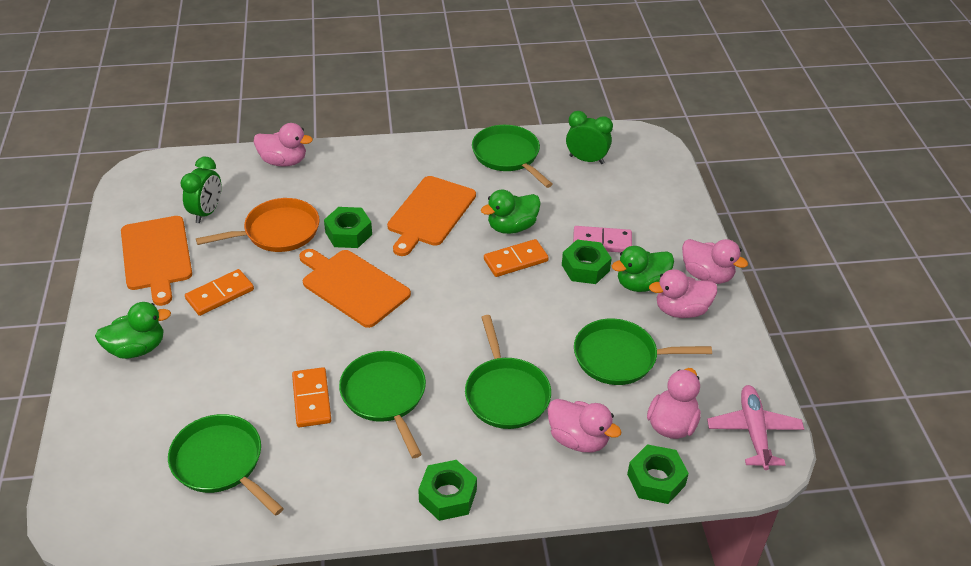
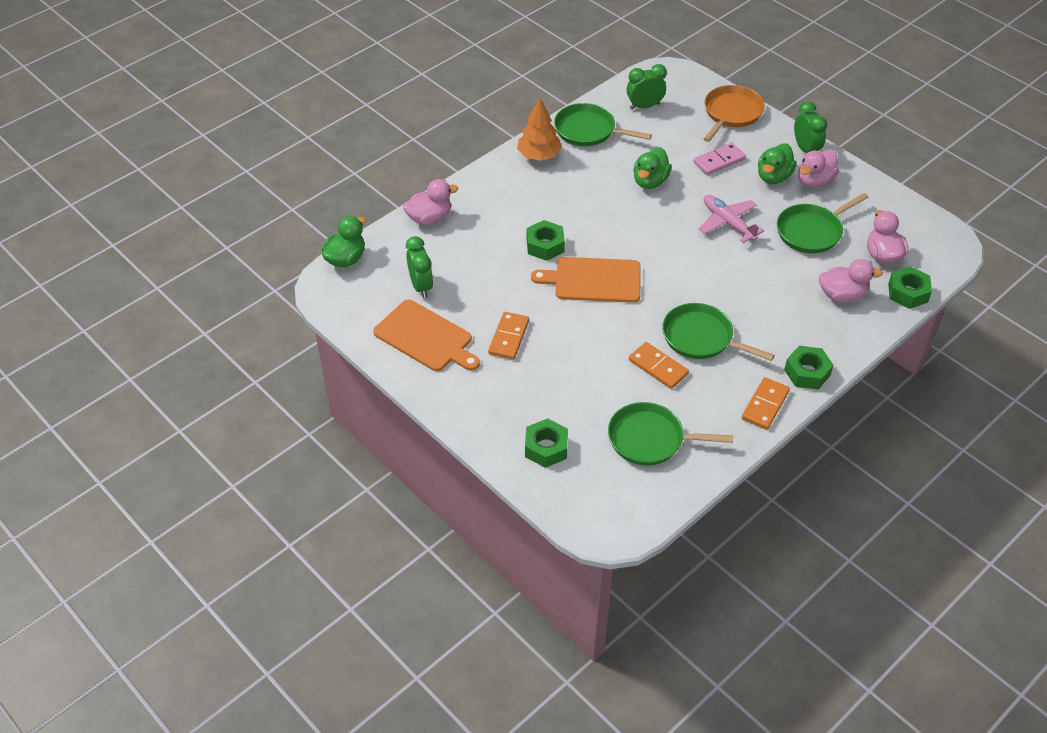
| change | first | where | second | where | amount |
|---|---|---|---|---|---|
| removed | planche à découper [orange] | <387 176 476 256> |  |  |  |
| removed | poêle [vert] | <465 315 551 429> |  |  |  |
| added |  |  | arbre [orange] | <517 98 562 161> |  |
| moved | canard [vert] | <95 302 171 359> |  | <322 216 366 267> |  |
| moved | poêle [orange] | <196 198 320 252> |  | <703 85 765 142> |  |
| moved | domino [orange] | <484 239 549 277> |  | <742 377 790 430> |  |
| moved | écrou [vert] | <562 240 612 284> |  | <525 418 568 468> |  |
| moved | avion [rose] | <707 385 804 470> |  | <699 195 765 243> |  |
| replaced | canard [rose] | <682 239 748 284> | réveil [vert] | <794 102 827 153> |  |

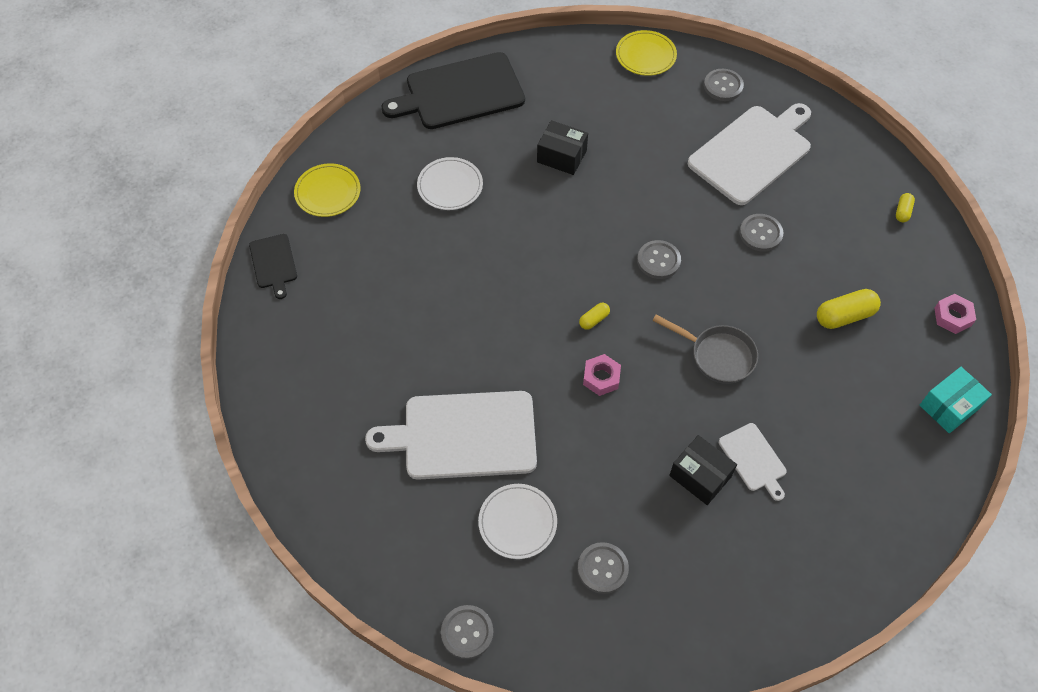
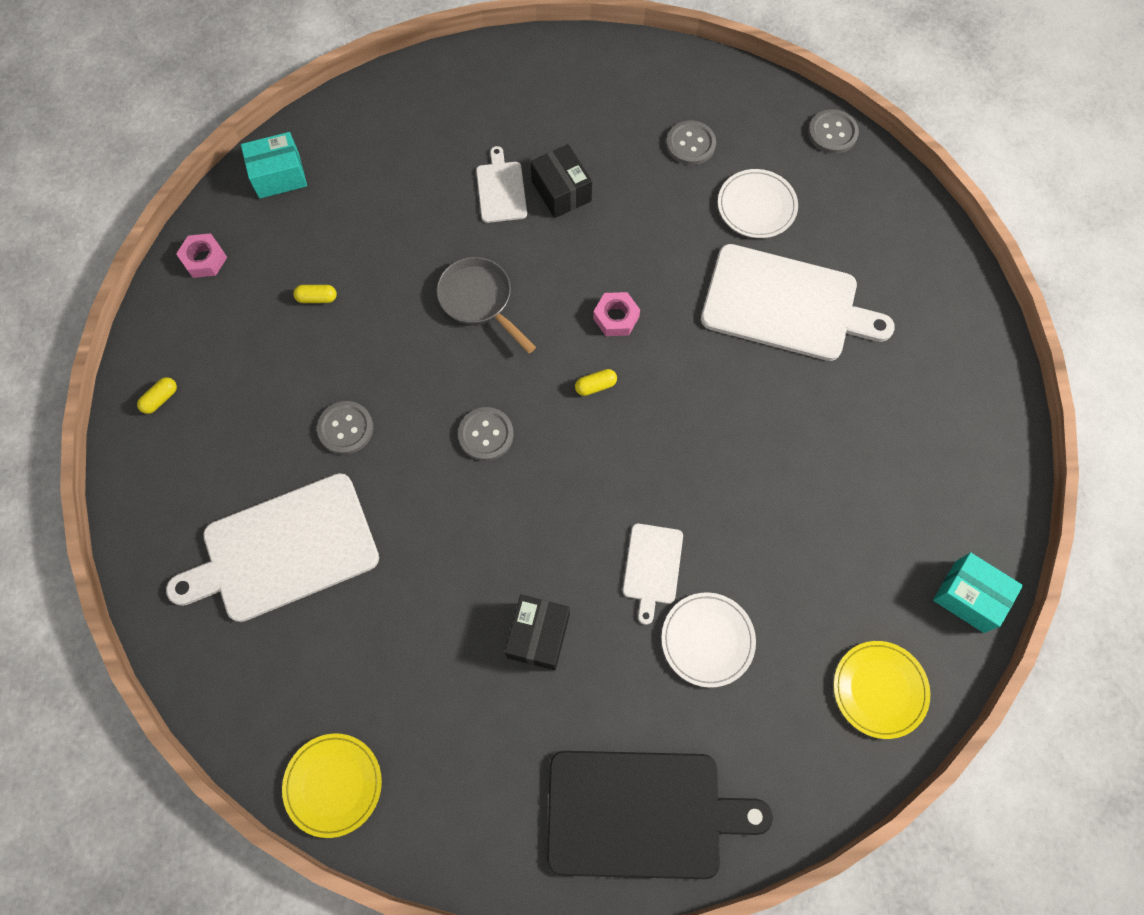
| change | first | where | second | where | amount |
|---|---|---|---|---|---|
| removed | bouton [gris] | <704 69 744 101> |  |  |  |
| added |  |  | planche à découper [blanc] | <623 523 683 625> |  |
| replaced | planche à découper [noir] | <249 234 297 299> | boîte [turquoise] | <933 552 1023 633> |  |
| turned | boîte [noir] | <537 120 588 175> |  | <505 595 570 670> | 60 degrees clockwise |
| resized | gélule [jaune] | <817 289 881 329> |  | <293 285 337 303> | x0.54 |

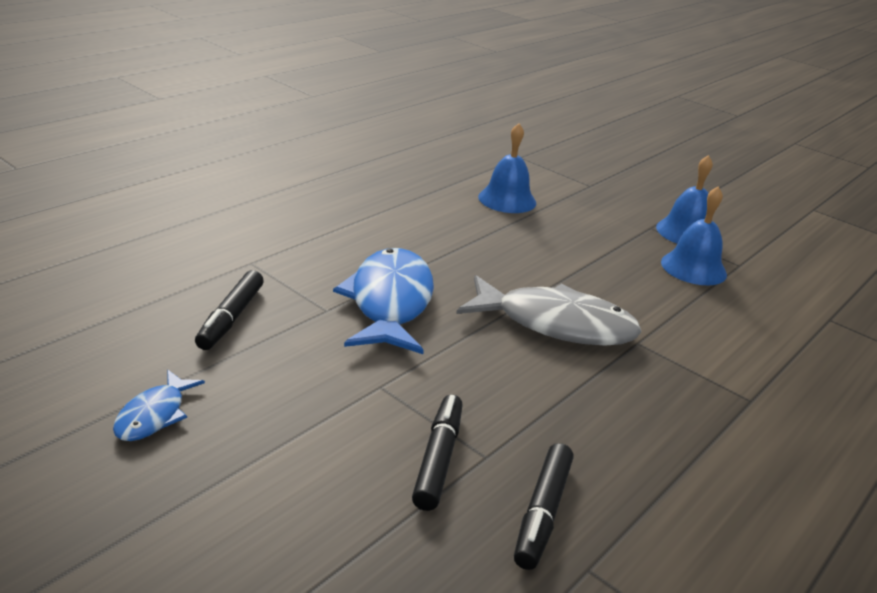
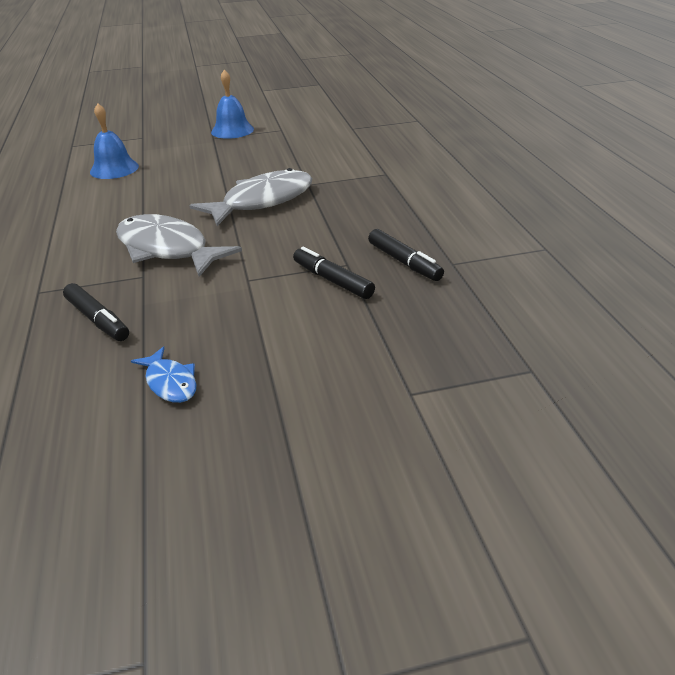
| change | first | where | second | where | amount |
|---|---|---|---|---|---|
| removed | cloche [bleu] | <661 187 727 285> |  |  |  |
| recoloured | poisson [bleu] | <333 248 434 354> | poisson [gris] | <116 214 242 277> |  |

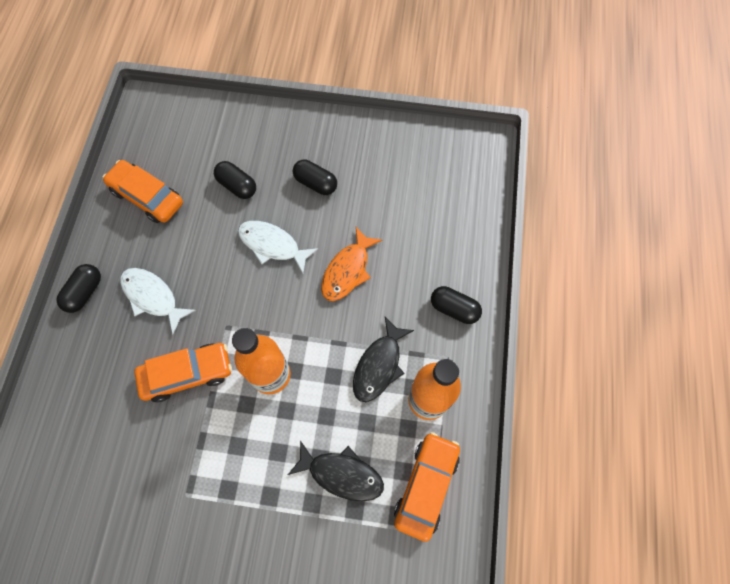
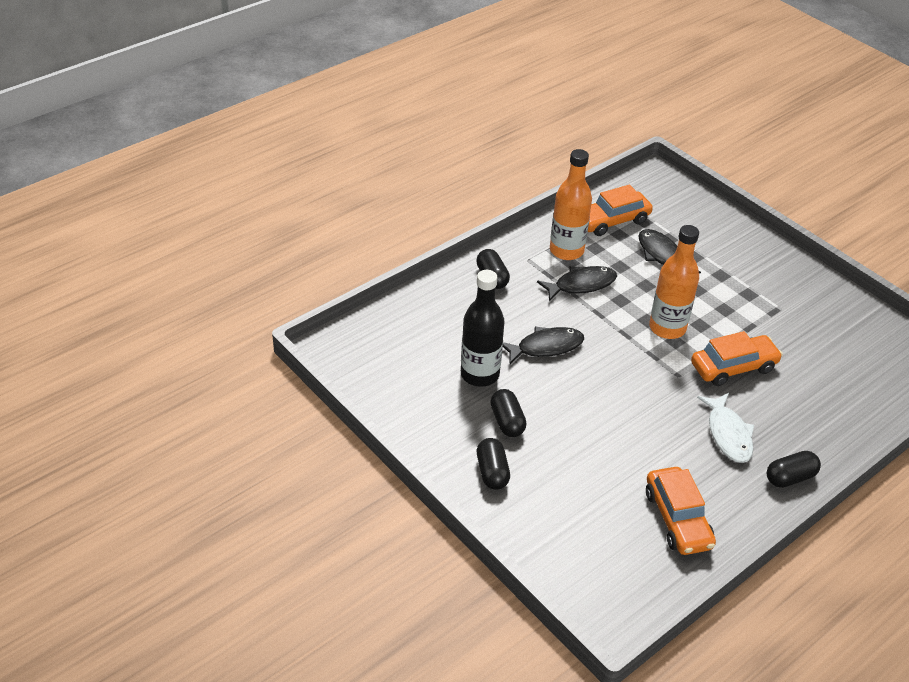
| change | first | where | second | where | amount |
|---|---|---|---|---|---|
| removed | poisson [blanc] | <238 221 318 273> |  |  |  |
| added |  |  | bouteille [noir] | <461 270 505 387> |  |
| moved | gélule [noir] | <214 161 256 199> |  | <477 438 510 490> |  |
| recoloured | poisson [orange] | <321 227 382 301> | poisson [noir] | <503 327 584 364> |  |
| turned | voiture [orange] | <134 343 232 402> |  | <691 331 783 386> | 135 degrees clockwise |

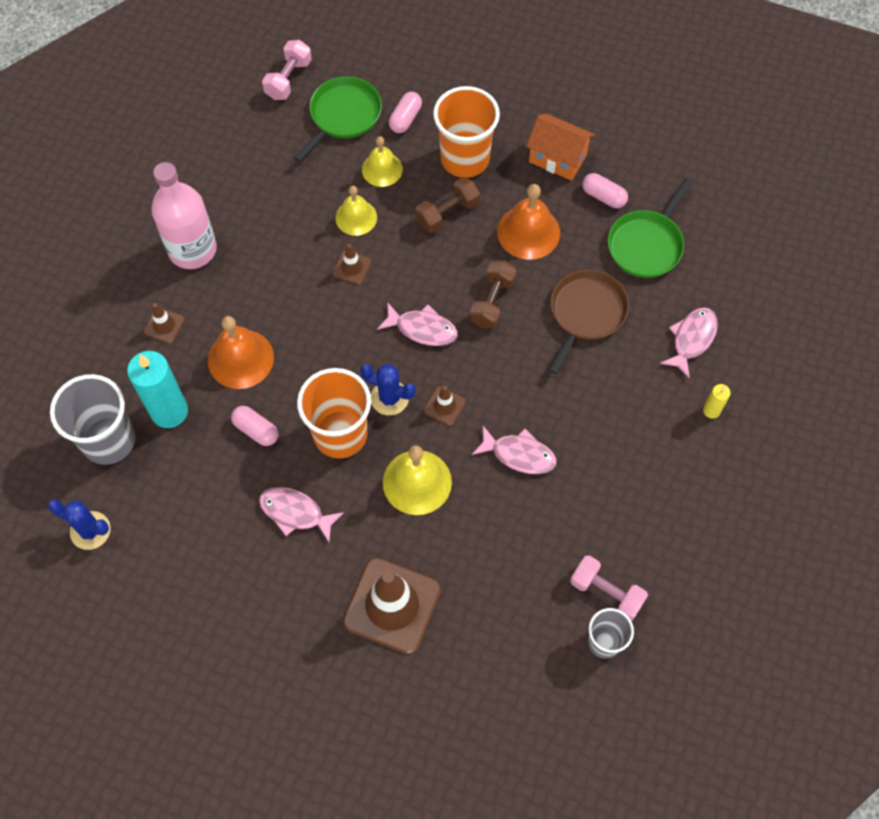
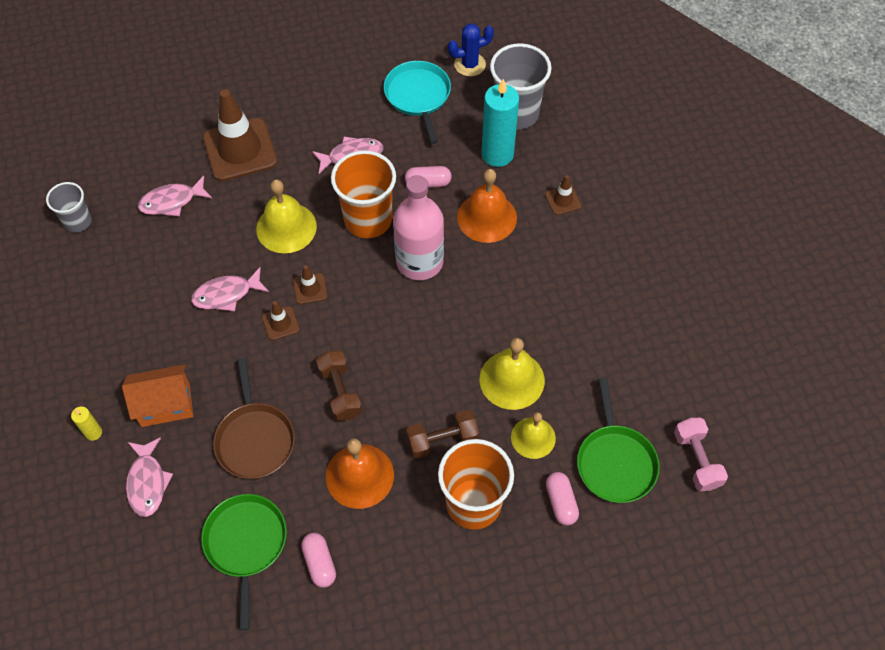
| change | first | where | second | where | amount |
|---|---|---|---|---|---|
| removed | cactus [bleu] | <360 364 416 415> |  |  |  |
| removed | haltère [rose] | <570 555 648 621> |  |  |  |
| added |  |  | poêle [turquoise] | <384 61 451 144> |  |
| moved | bouteille [rose] | <151 162 217 269> |  | <393 175 444 280> |  |
| moved | cône de chantier [marron] | <333 244 371 285> |  | <262 301 299 340> |  |
| moved | poisson [rose] | <377 303 458 346> |  | <138 176 212 216> |  |
| moved | maison [orange] | <526 114 595 181> |  | <122 364 193 427> |  |
| turned | haltère [marron] | <415 177 480 233> |  | <406 410 479 459> | 60 degrees clockwise |
| turned | gélule [rose] | <582 173 628 208> |  | <301 533 336 588> | 75 degrees clockwise |
| resized | cloche [jaune] | <335 186 377 236> |  | <480 338 545 410> | x1.50 |

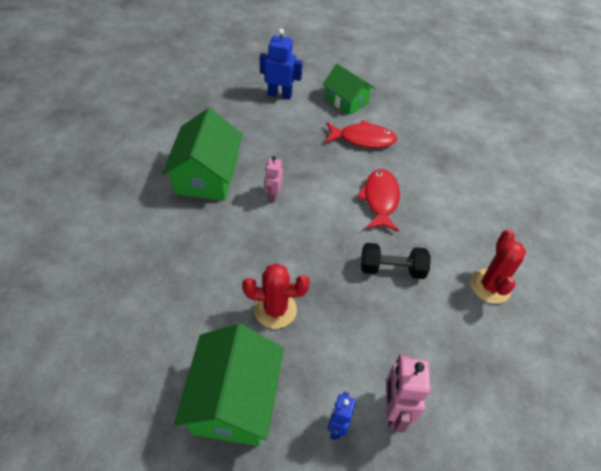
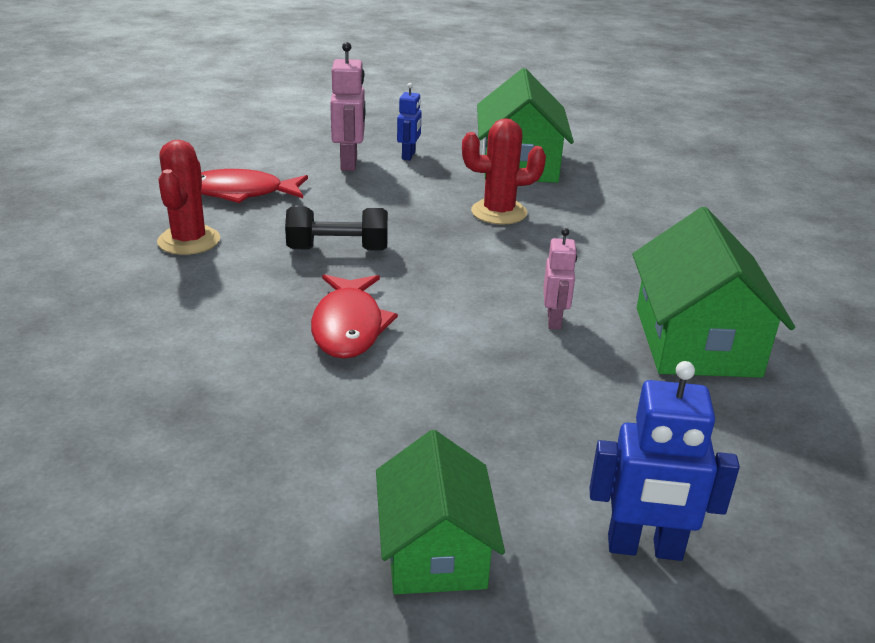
| change | first | where | second | where | amount |
|---|---|---|---|---|---|
| moved | poisson [rouge] | <325 120 397 148> |  | <201 169 308 203> |  |
| turned | maison [vert] | <322 63 375 115> |  | <376 430 505 594> | 45 degrees clockwise |

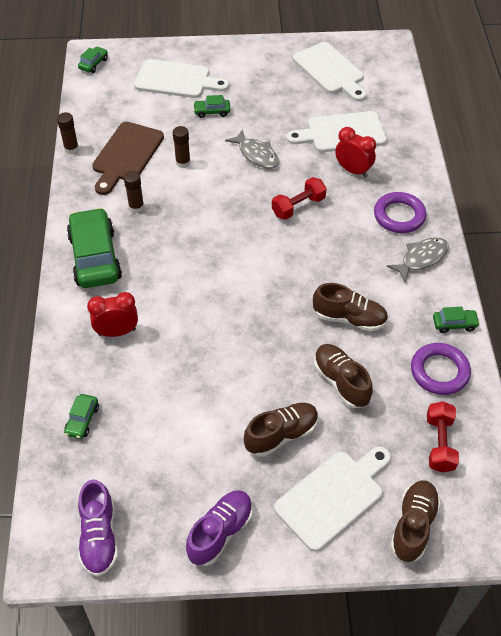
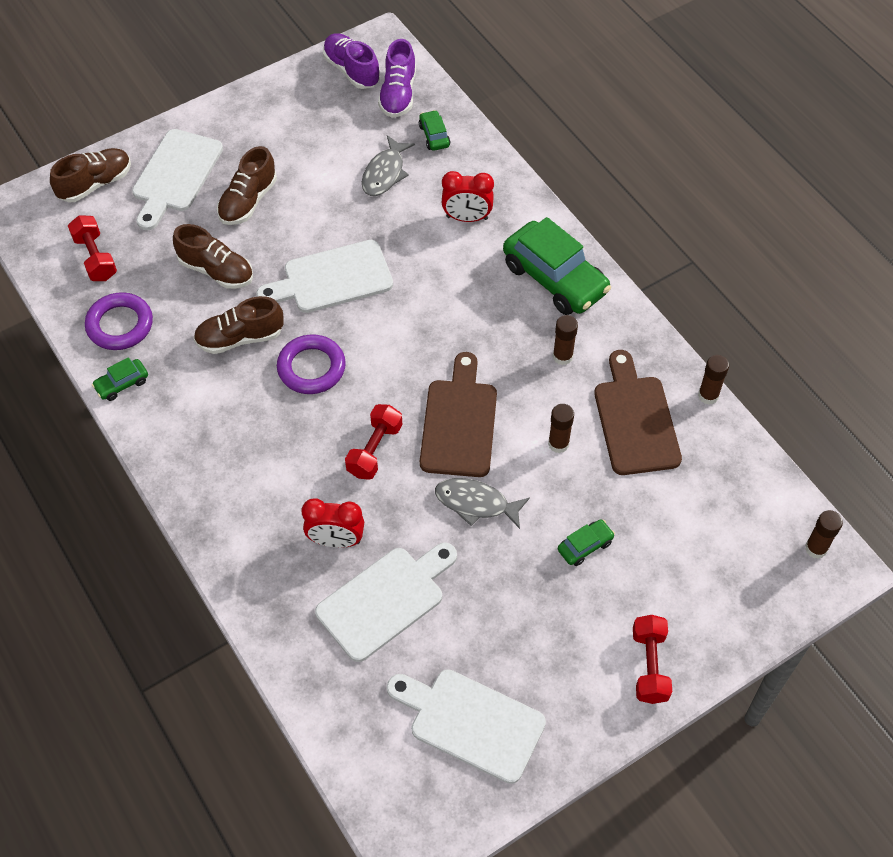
| change | first | where | second | where | amount |
|---|---|---|---|---|---|
| added |  |  | planche à découper [marron] | <420 352 497 477> |  |
| added |  |  | haltère [rouge] | <633 615 672 704> |  |
| moved | planche à découper [blanc] | <134 59 229 98> |  | <256 240 393 313> |  |
| moved | chaussure [violet] | <186 490 253 566> |  | <378 39 416 118> |  |
| moved | anneau [violet] | <374 192 426 233> |  | <277 334 346 394> |  |
| moved | poisson [gris] | <386 237 449 283> |  | <362 135 415 196> |  |
| replaced | voiture [vert] | <78 46 108 73> | bâton de colle [marron] | <805 510 843 559> |  |
| turned | réveil [rouge] | <87 292 138 337> |  | <441 171 494 222> | 45 degrees clockwise |
| turned | chaussure [marron] | <390 480 441 562> |  | <50 148 131 202> | 120 degrees counterclockwise |

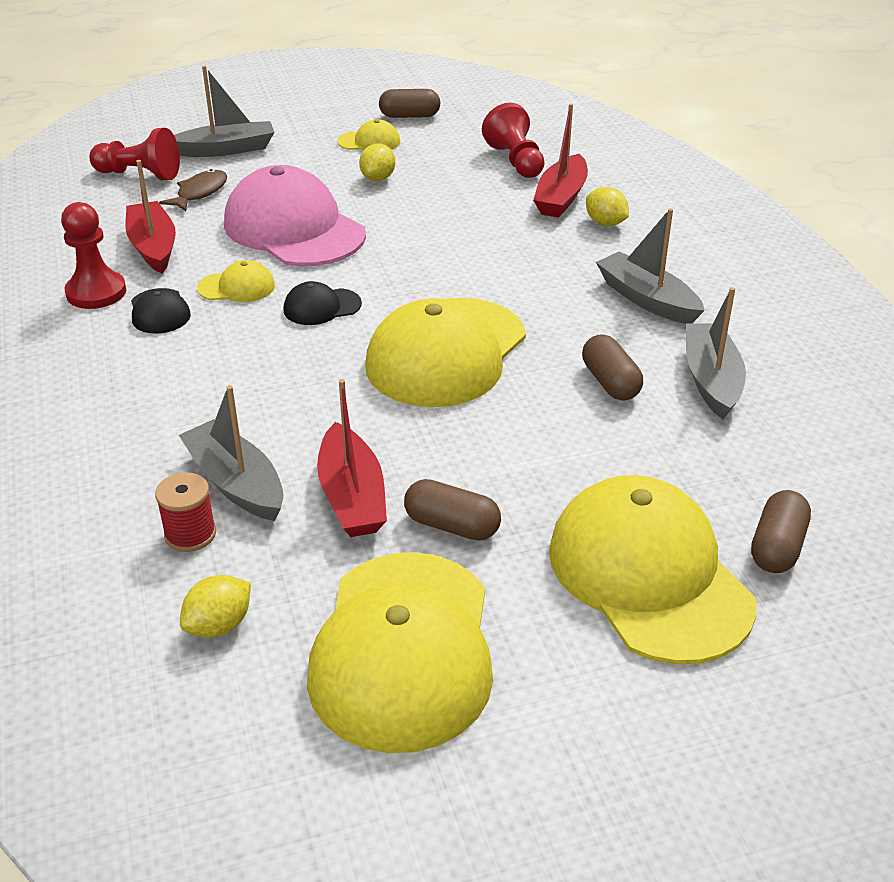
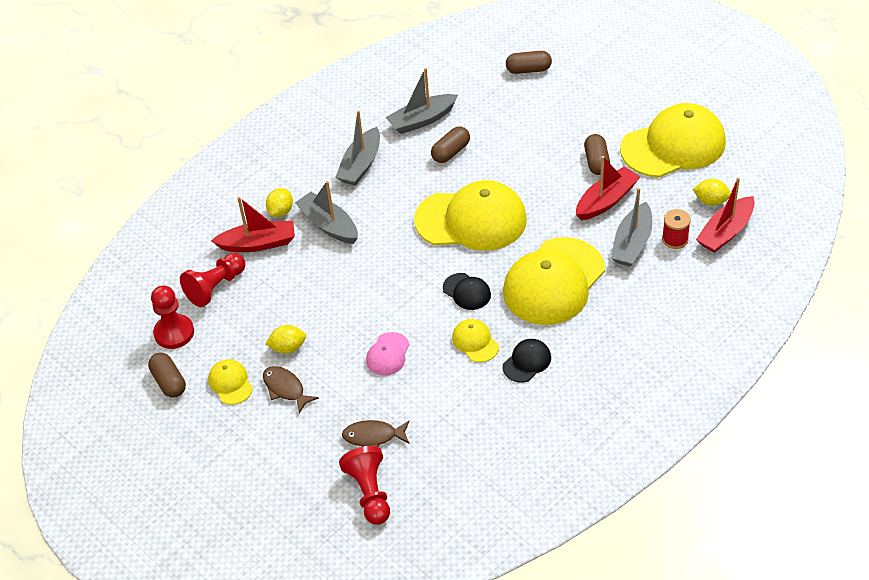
| change | first | where | second | where | amount |
|---|---|---|---|---|---|
| added |  |  | poisson [marron] | <263 366 319 414> |  |
| moved | pion [rouge] | <61 202 126 309> |  | <151 286 194 349> |  |
| moved | bateau [rouge] | <125 160 176 274> |  | <696 177 755 253> |  |
| moved | bateau [gris] | <174 66 275 157> |  | <295 181 358 244> |  |
| moved | casquette [jaune] | <549 475 757 664> |  | <503 237 605 325> |  |
| resized | casquette [rose] | <224 165 366 266> |  | <366 332 409 376> | x0.44 |

